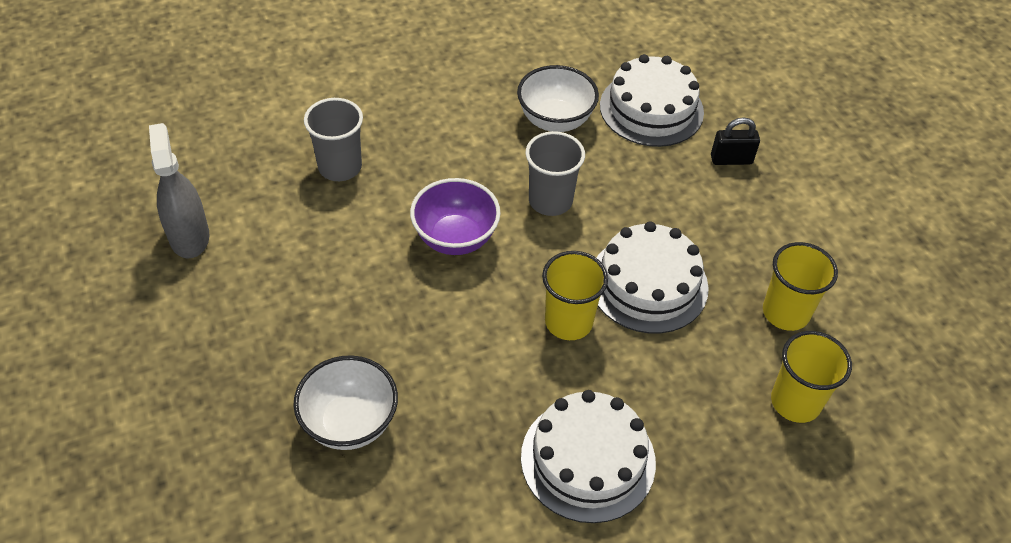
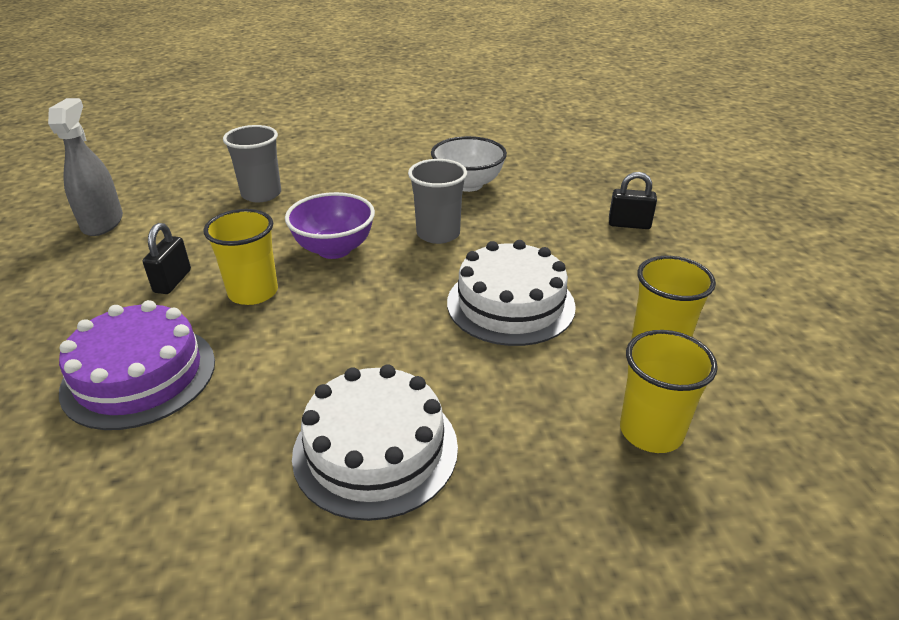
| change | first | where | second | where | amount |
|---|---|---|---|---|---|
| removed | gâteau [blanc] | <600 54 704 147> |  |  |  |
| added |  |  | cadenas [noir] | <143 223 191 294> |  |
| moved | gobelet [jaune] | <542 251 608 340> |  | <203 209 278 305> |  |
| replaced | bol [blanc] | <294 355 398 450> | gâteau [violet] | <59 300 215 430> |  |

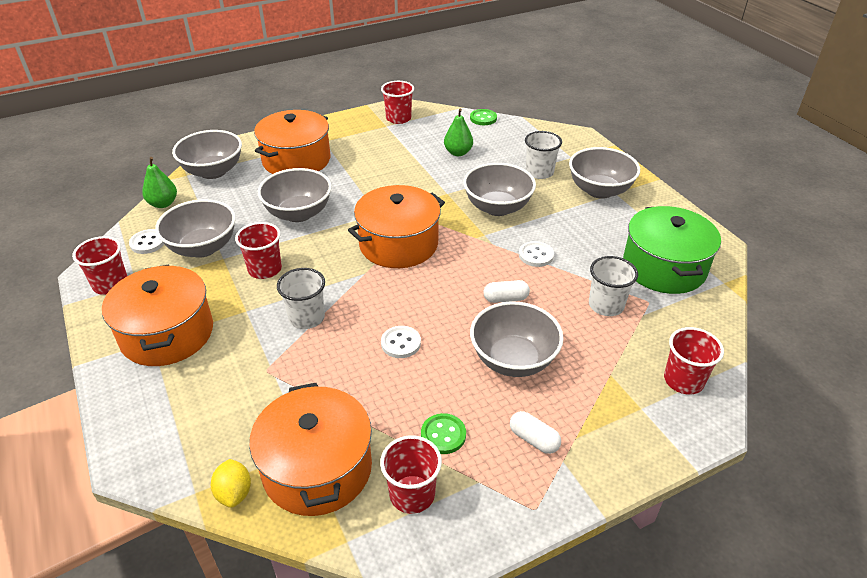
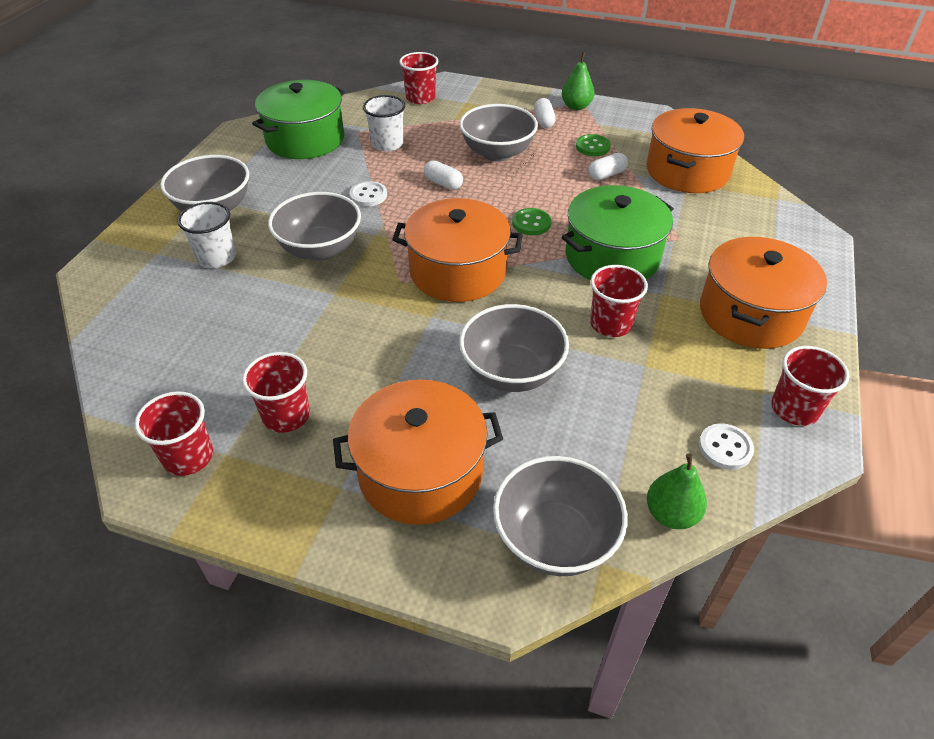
| change | first | where | second | where | amount |
|---|---|---|---|---|---|
| removed | bol [gris] | <155 199 236 258> |  |  |  |
| removed | citron [jaune] | <211 459 251 508> |  |  |  |
| removed | bouton [blanc] | <381 326 421 358> |  |  |  |
| added |  |  | gélule [blanc] | <588 153 628 180> |  |
| moved | gobelet [rouge] | <380 435 442 514> |  | <242 352 310 433> |  |
| moved | poire [vert] | <444 109 473 156> |  | <562 52 594 110> |  |
| moved | bouton [vert] | <470 109 497 125> |  | <512 208 551 235> |  |
| replaced | gobelet [blanc] | <277 268 325 329> | marmite [vert] | <562 185 674 281> |  |

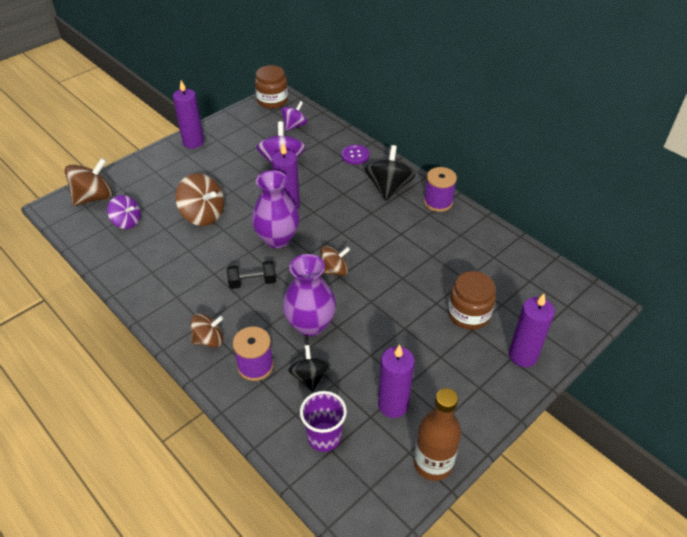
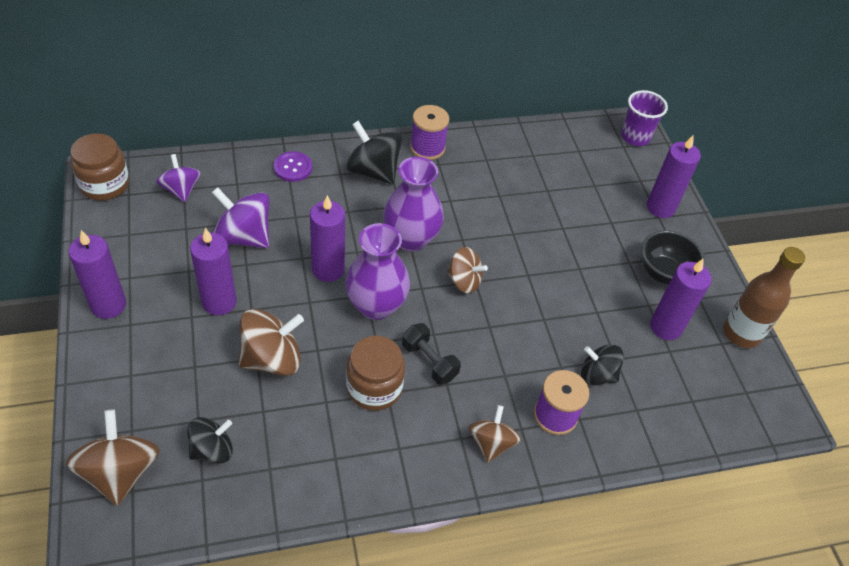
| change | first | where | second | where | amount |
|---|---|---|---|---|---|
| added |  |  | bougie [violet] | <190 228 237 315> |  |
| added |  |  | bol [noir] | <642 230 705 285> |  |
| moved | vase [violet] | <282 254 336 336> |  | <383 157 444 252> |  |
| moved | gobelet [violet] | <300 391 347 452> |  | <621 90 668 146> |  |
| moved | bocal [marron] | <448 271 496 330> |  | <346 336 405 411> |  |
| recoloured | toupie [violet] | <107 195 141 229> | toupie [noir] | <187 417 233 464> |  |
| turned | haltère [noir] | <227 260 276 289> |  | <402 323 461 385> | 60 degrees counterclockwise |
| turned | toupie [marron] | <321 246 350 276> |  | <447 247 488 293> | 105 degrees clockwise |

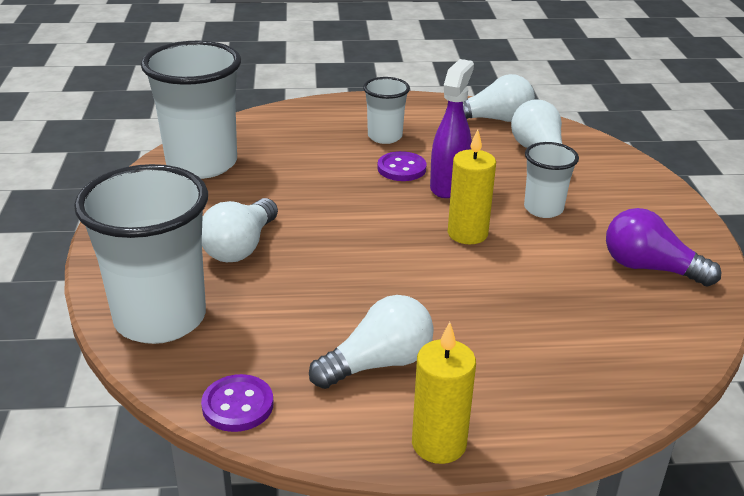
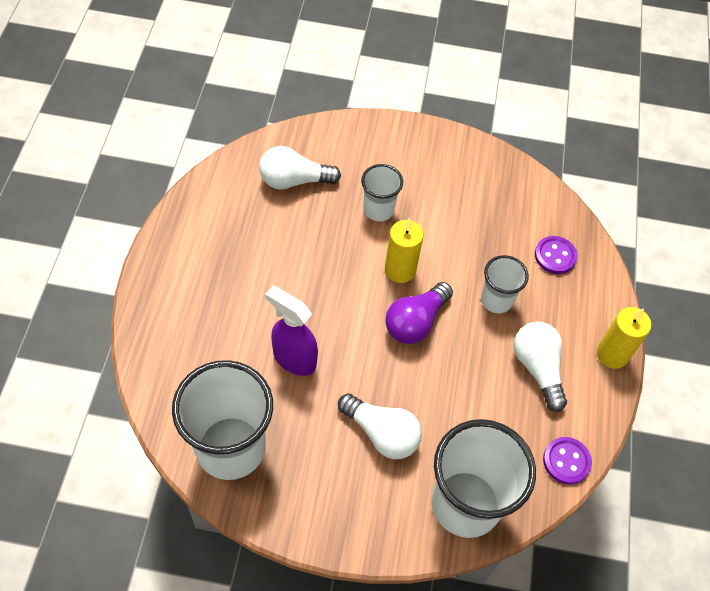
| change | first | where | second | where | amount |
|---|---|---|---|---|---|
| removed | ampoule [blanc] | <446 74 535 122> |  |  |  |
| moved | gobelet [blanc] | <363 77 410 144> |  | <481 255 529 313> |  |
| moved | bouton [violet] | <377 151 427 181> |  | <535 236 578 274> |  |
| moved | vaporisateur [violet] | <430 59 474 198> |  | <265 286 318 376> |  |
| moved | ampoule [violet] | <606 208 721 286> |  | <385 282 453 344> |  |

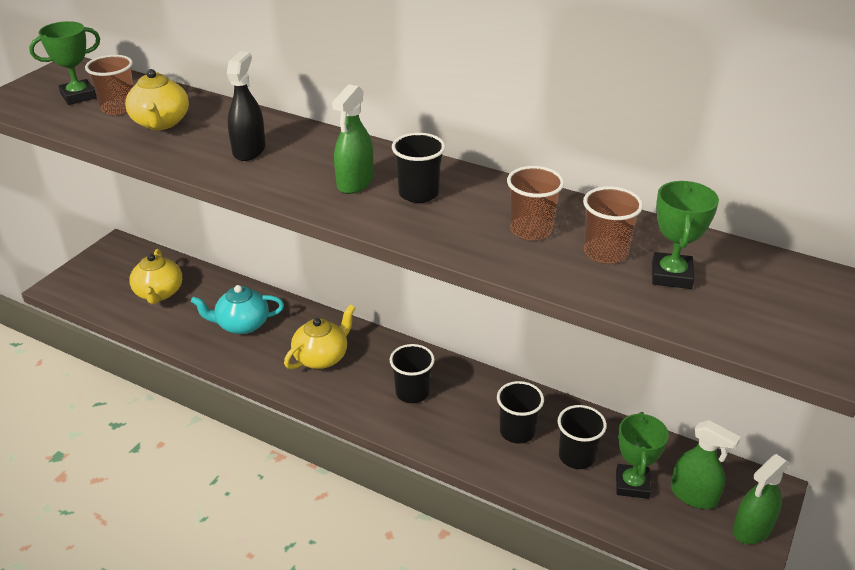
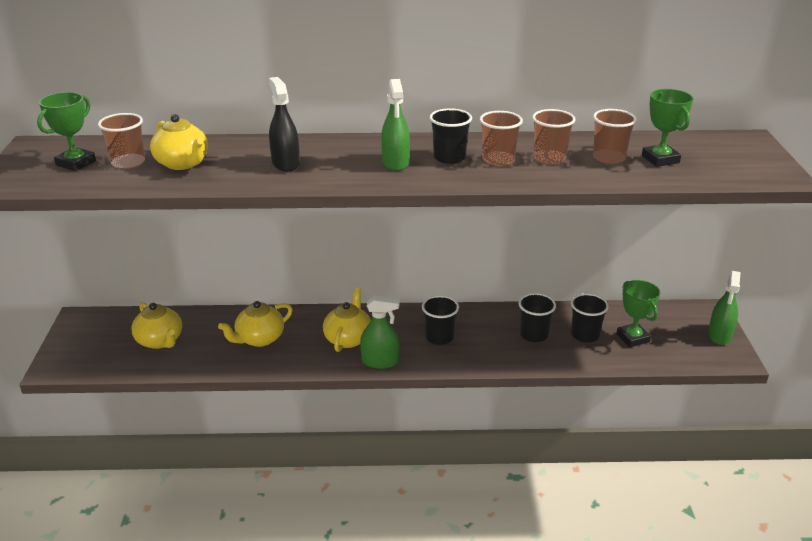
| change | first | where | second | where | amount |
|---|---|---|---|---|---|
| added |  |  | gobelet [marron] | <480 111 523 166> |  |
| moved | vaporisateur [vert] | <671 420 741 509> |  | <360 296 400 369> |  |
| recoloured | théière [turquoise] | <191 285 284 334> | théière [jaune] | <218 301 293 347> |  |

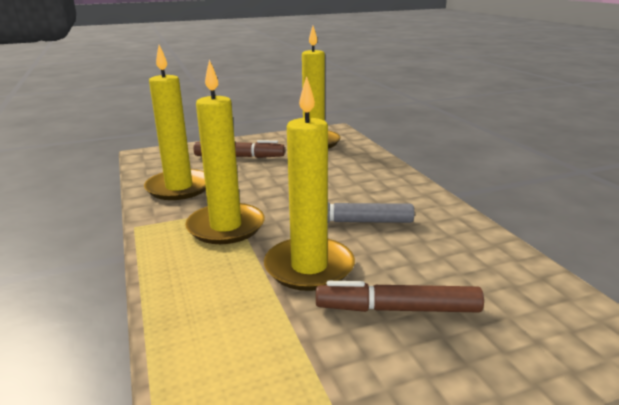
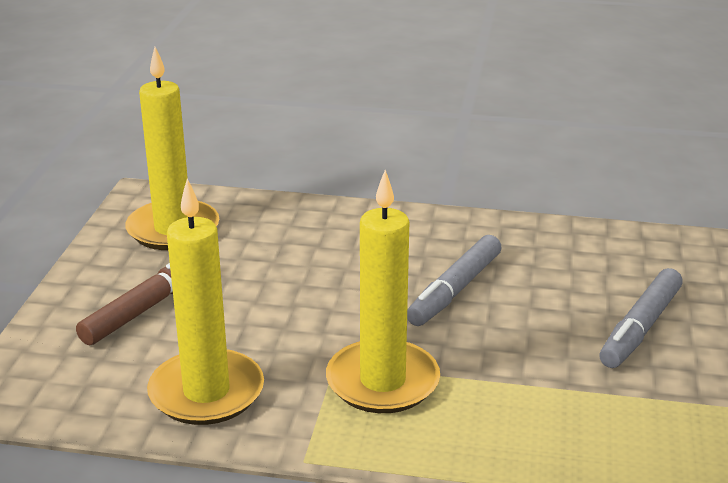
| change | first | where | second | where | amount |
|---|---|---|---|---|---|
| removed | bougie [jaune] | <264 76 355 291> |  |  |  |
| recoloured | feutre [marron] | <316 281 484 312> | feutre [gris] | <599 268 683 368> |  |

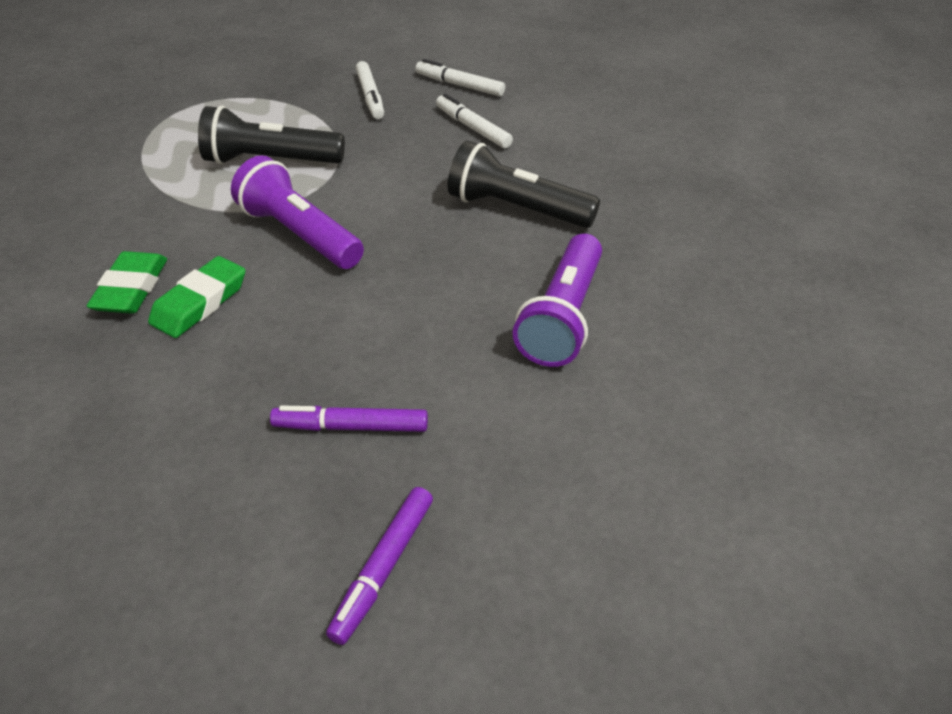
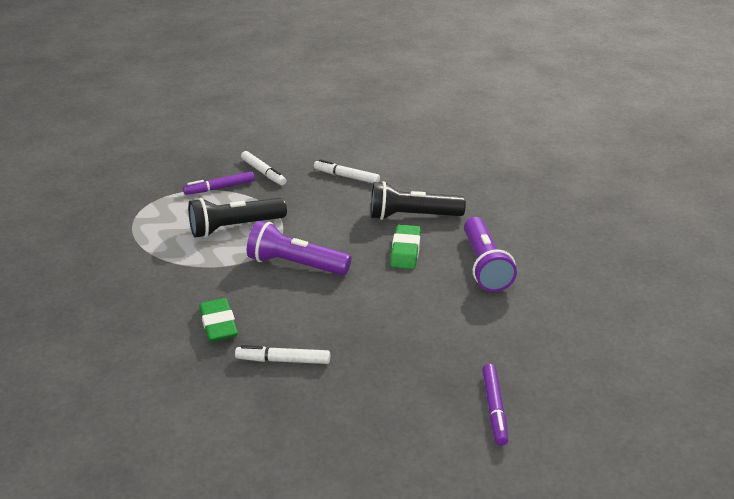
| change | first | where | second | where | amount |
|---|---|---|---|---|---|
| moved | gomme [vert] | <148 256 246 338> |  | <390 224 421 269> |  |
| moved | feutre [violet] | <270 405 428 432> |  | <183 171 255 195> |  |
| moved | feutre [blanc] | <416 59 505 97> |  | <235 345 330 364> |  |

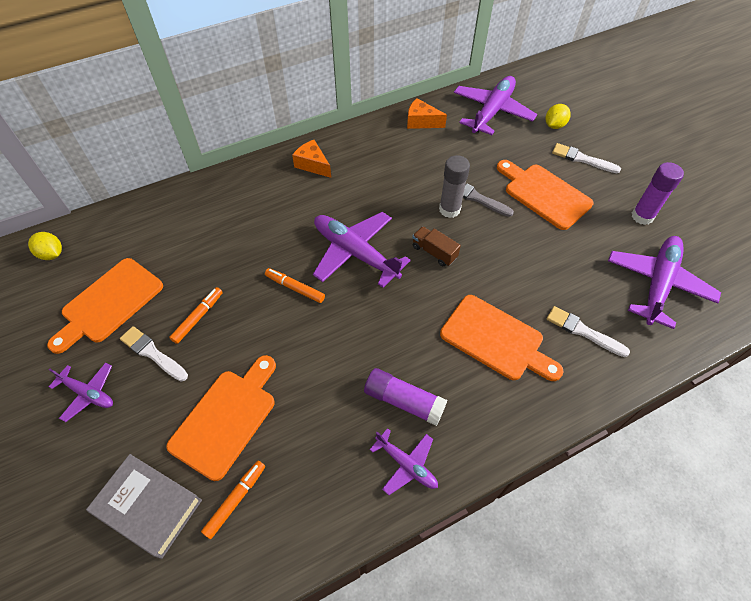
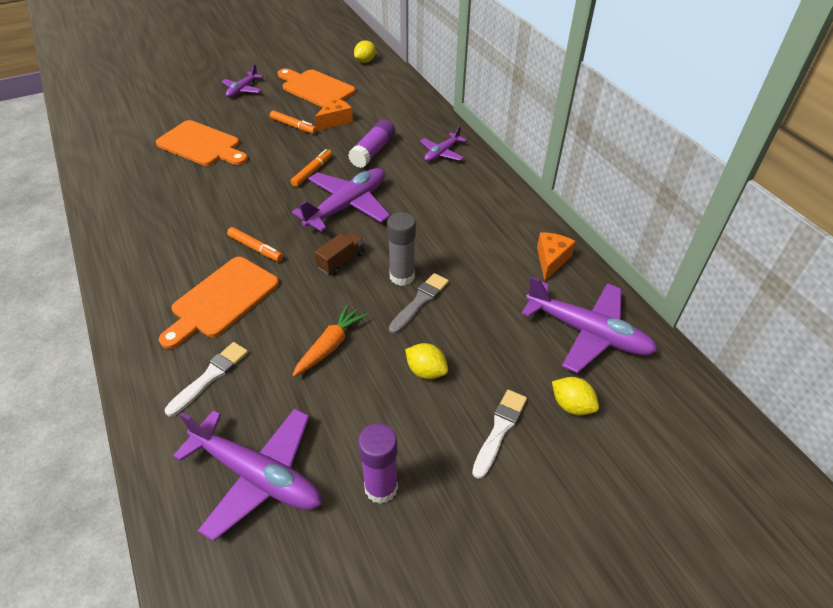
| change | first | where | second | where | amount |
|---|---|---|---|---|---|
| removed | livre [gris] | <86 454 202 559> |  |  |  |
| removed | pinceau [blanc] | <120 326 188 381> |  |  |  |
| added |  |  | carotte [orange] | <293 304 367 376> |  |
| moved | feutre [orange] | <201 461 265 539> |  | <227 227 283 262> |  |
| moved | fromage [orange] | <292 140 331 178> |  | <315 97 353 131> |  |
| moved | bâton de colle [violet] | <364 368 447 426> |  | <348 119 395 168> |  |
| moved | avion [violet] | <369 428 438 495> |  | <420 126 467 162> |  |
| replaced | planche à découper [orange] | <497 160 593 230> | citron [jaune] | <405 343 448 379> |  |

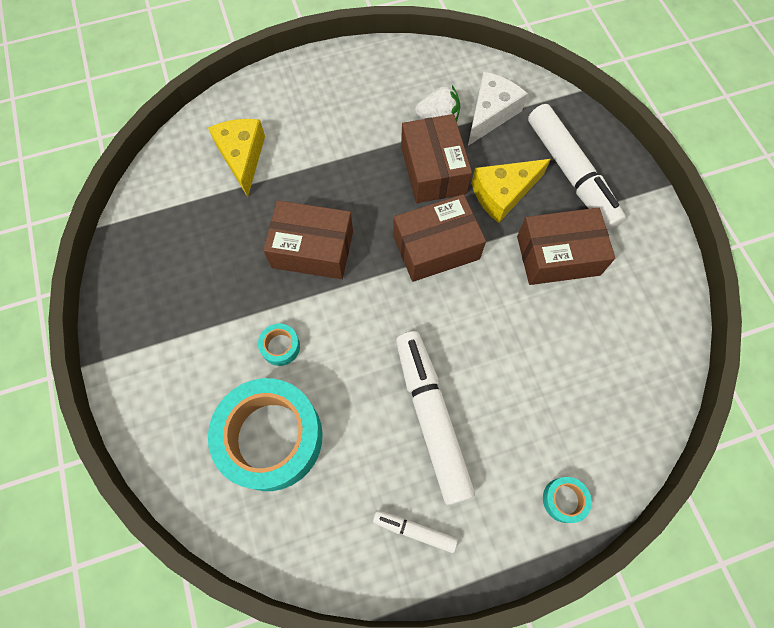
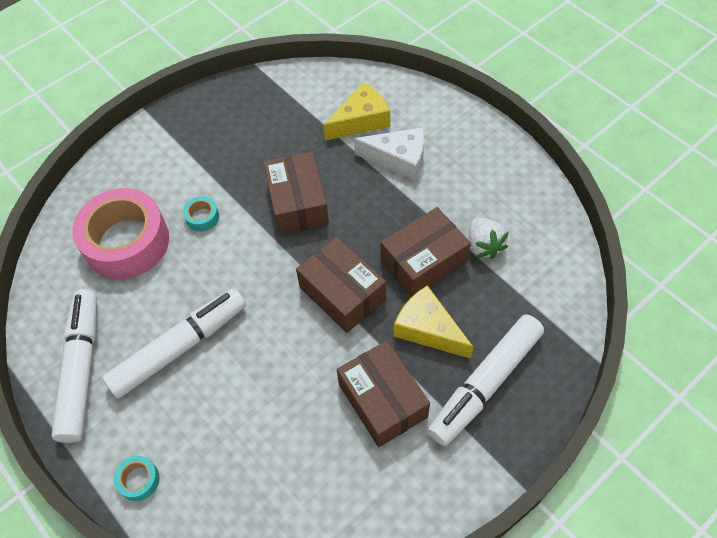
| change | first | where | second | where | amount |
|---|---|---|---|---|---|
| moved | fromage [blanc] | <468 72 528 146> |  | <354 128 424 181> |  |
| recoloured | ruban adhésif [turquoise] | <208 378 323 491> | ruban adhésif [rose] | <72 188 169 279> |  |
| resized | feutre [blanc] | <373 510 458 553> |  | <52 289 97 443> | x2.13 |

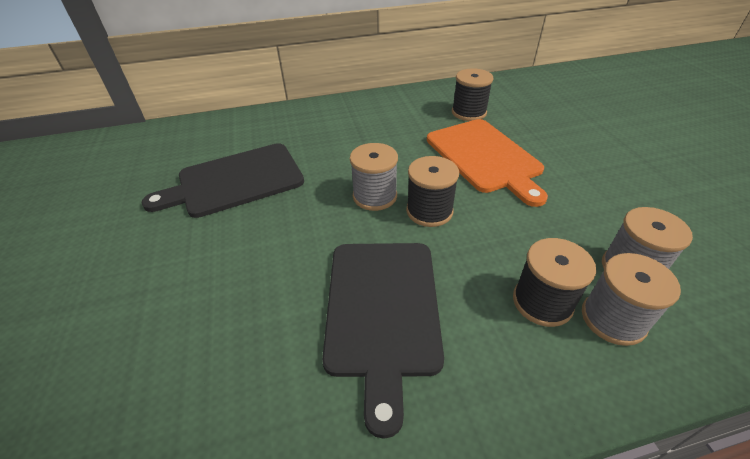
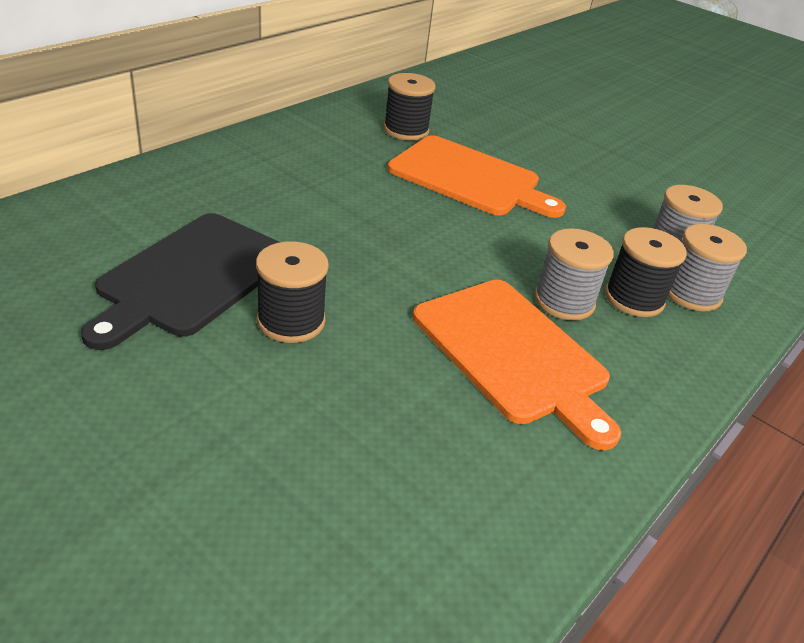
| change | first | where | second | where | amount |
|---|---|---|---|---|---|
| moved | bobine [gris] | <350 143 398 211> |  | <534 228 614 321> |  |
| moved | bobine [noir] | <406 156 459 227> |  | <256 241 329 343> |  |
| recoloured | planche à découper [noir] | <322 243 444 438> | planche à découper [orange] | <413 280 621 450> |  |

